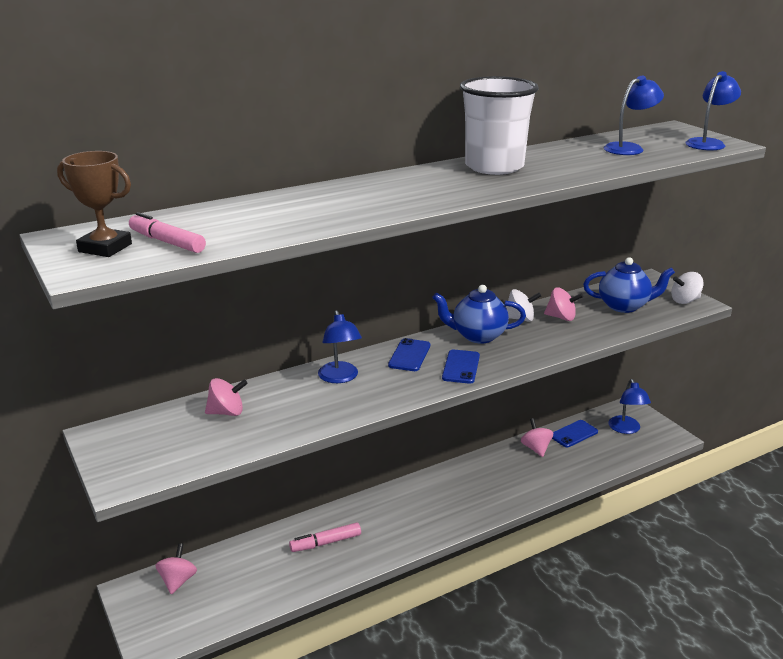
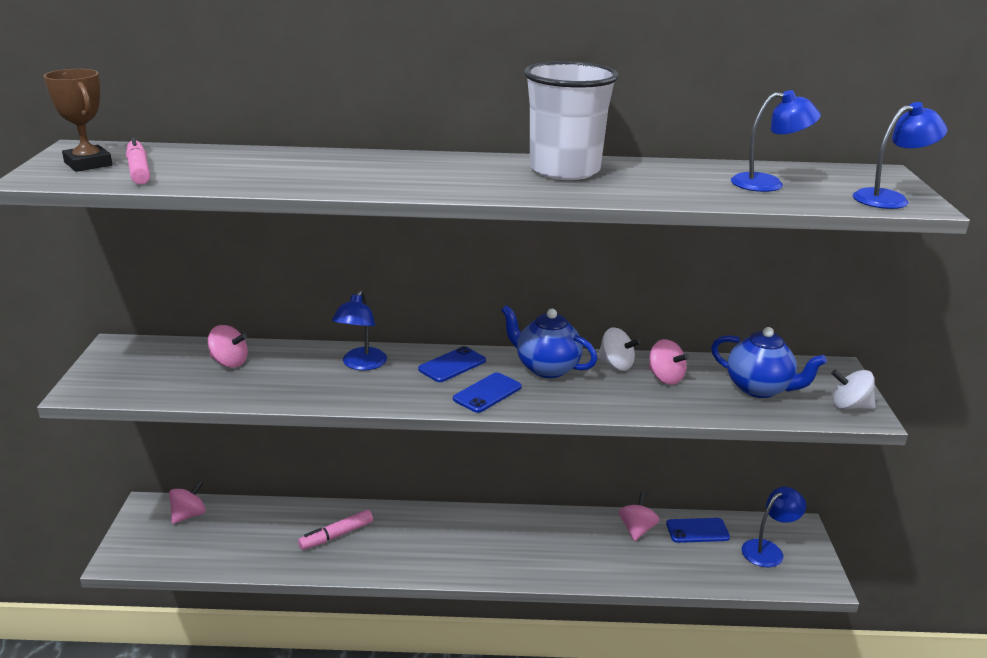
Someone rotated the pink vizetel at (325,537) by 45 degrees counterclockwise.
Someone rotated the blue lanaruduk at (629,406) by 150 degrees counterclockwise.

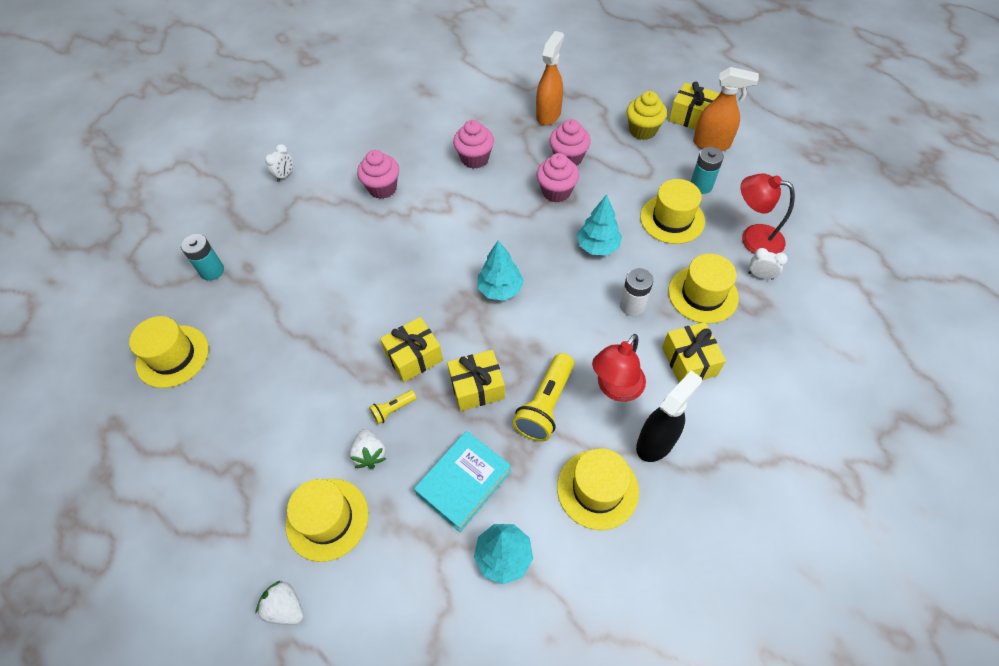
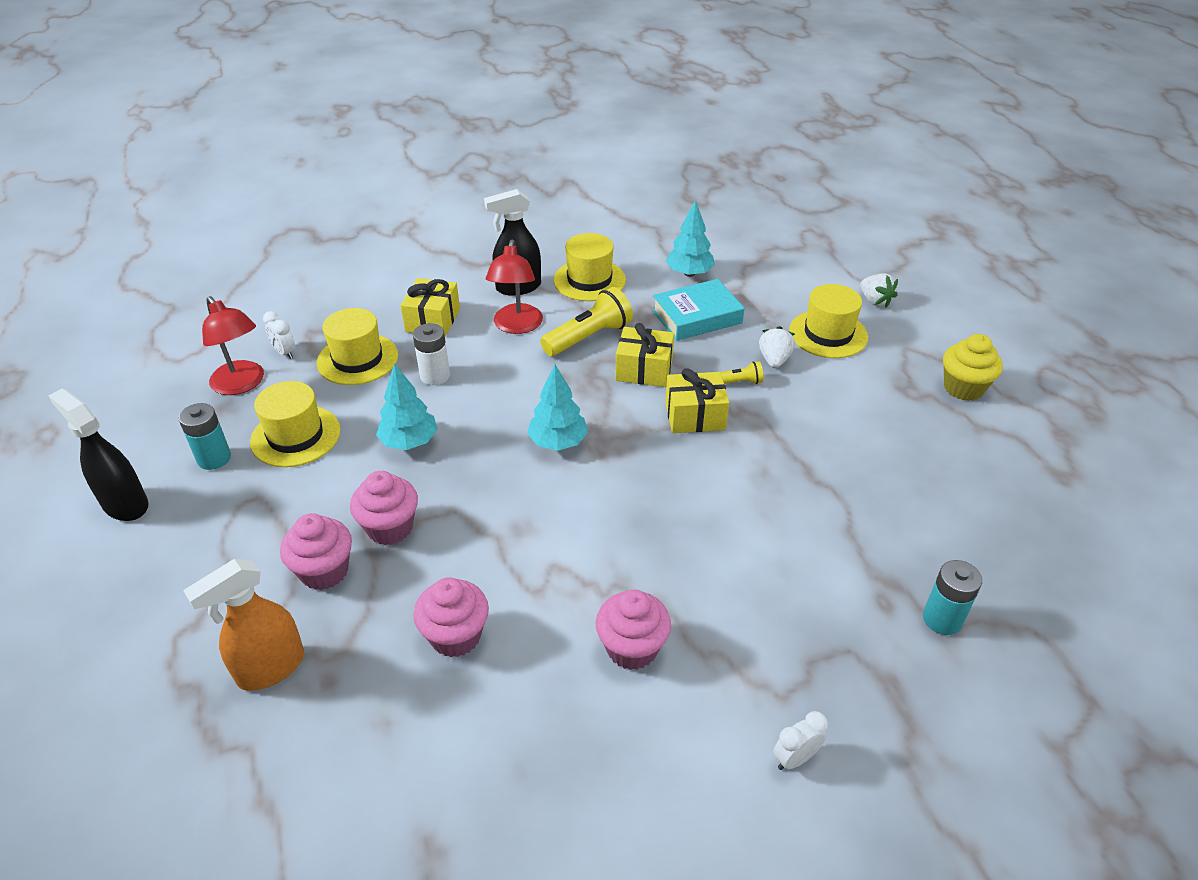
Someone repainted the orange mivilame at (726,109), which became the black mivilame at (98,454).
Someone rotated the red lanaruduk at (619,368) by 120 degrees clockwise.
Someone carried the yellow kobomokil from (646,115) to (973,367).
Someone took away the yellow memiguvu at (169,352).
Someone took away the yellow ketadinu at (694,106).

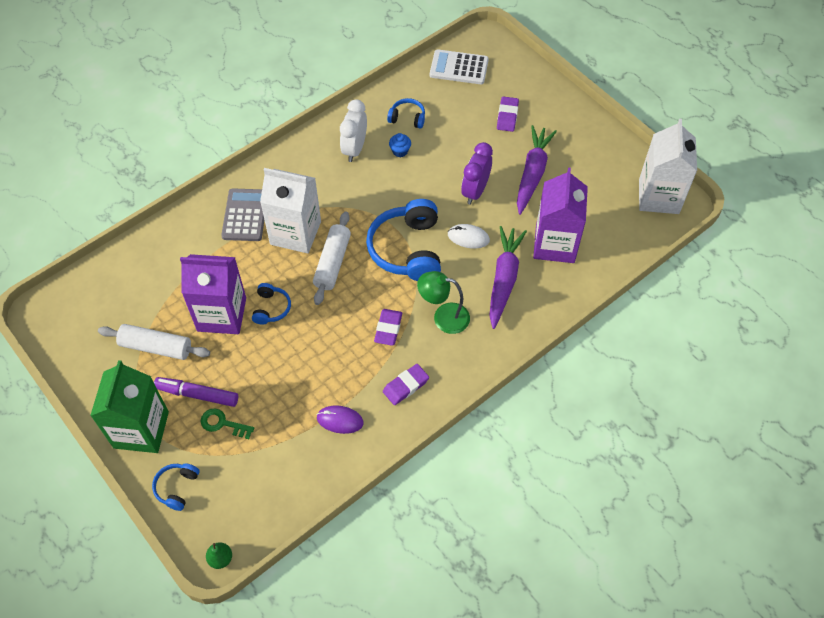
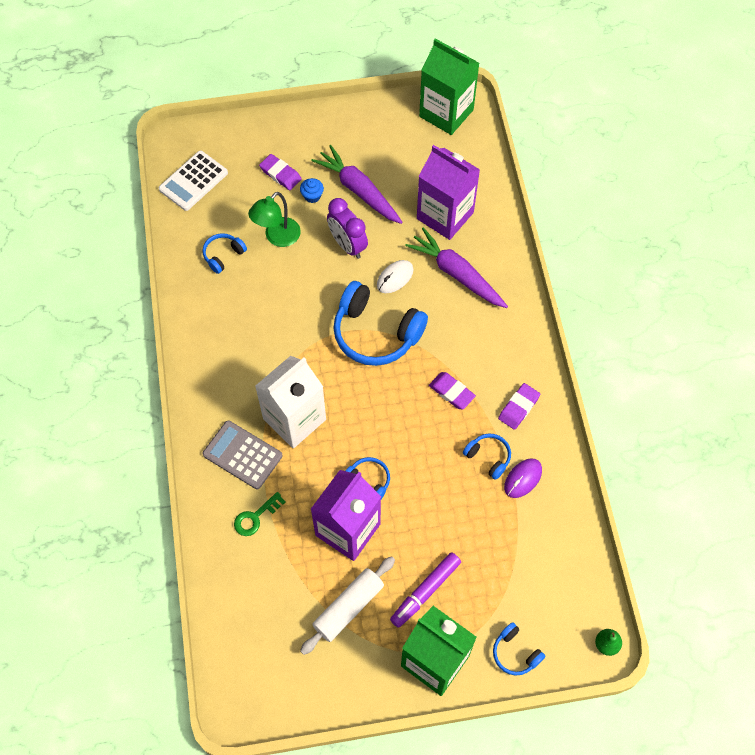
Someone carried the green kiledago from (227,424) to (260,514).
Someone carried the green lanaruduk from (443,302) to (274,219).
Someone carried the blue kobomokil from (400,145) to (312,190).
Someone repainted the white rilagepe at (668,166), which became the green rilagepe at (449,86).
Someone put down the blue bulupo at (487,456).
Someone rotated the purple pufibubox at (406,384) by 45 degrees clockwise.
Someone took away the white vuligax at (332,258).
Someone took away the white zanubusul at (353,130).

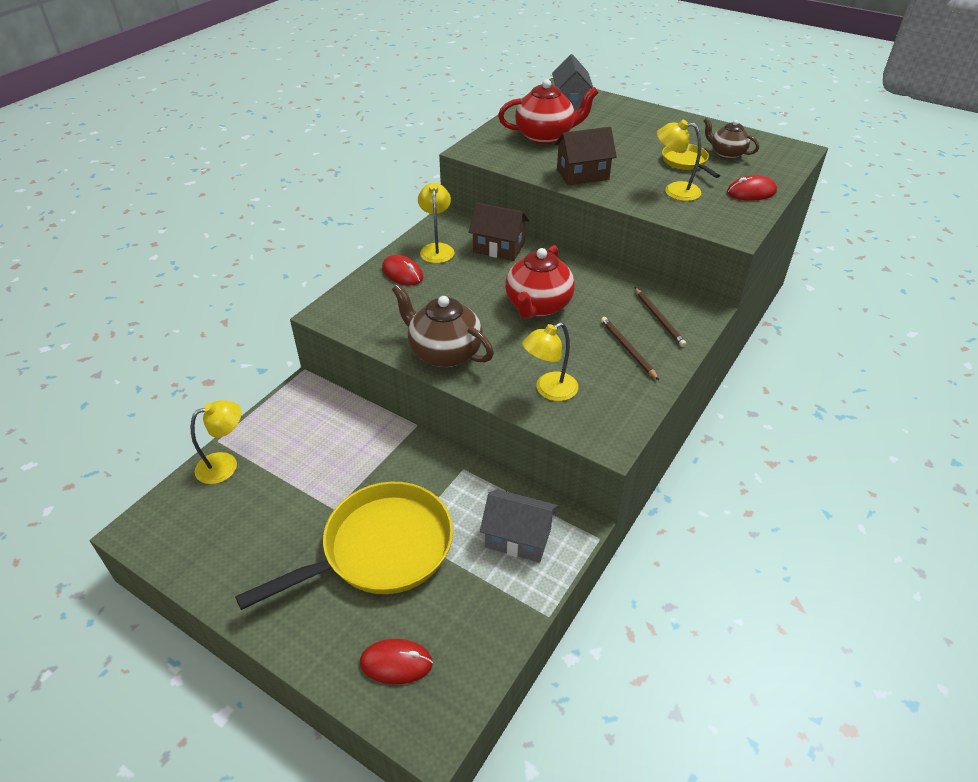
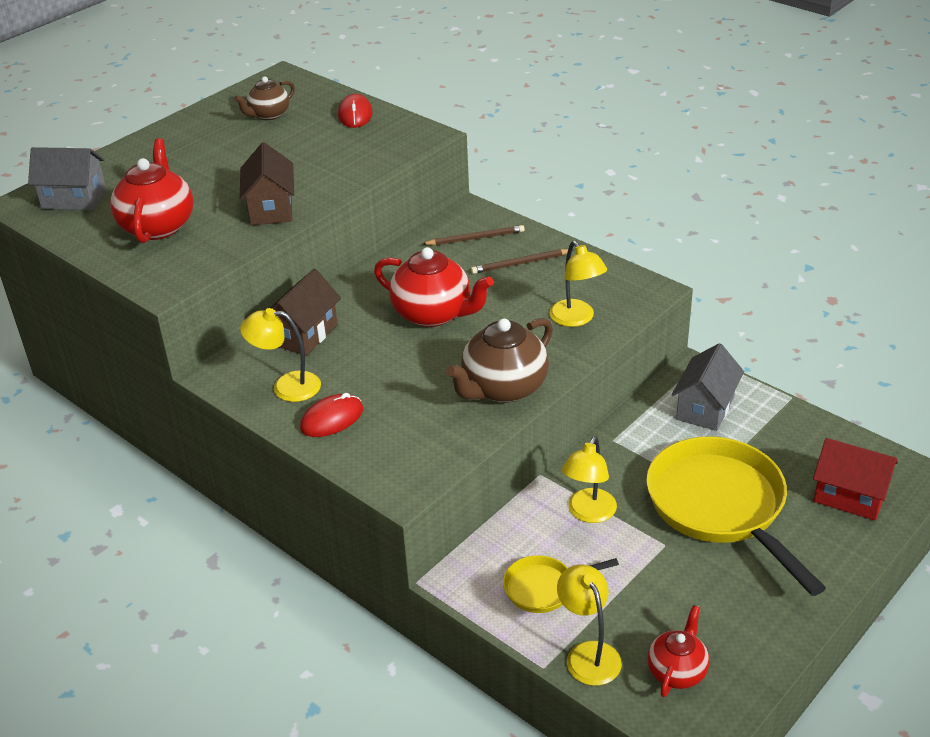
Someone carried the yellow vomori from (691,161) to (561,584).
Someone carried the yellow lanaruduk from (679,160) to (589,479).
Someone put down the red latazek at (678,651).
Someone swapped the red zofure at (396,661) for the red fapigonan at (855,479).

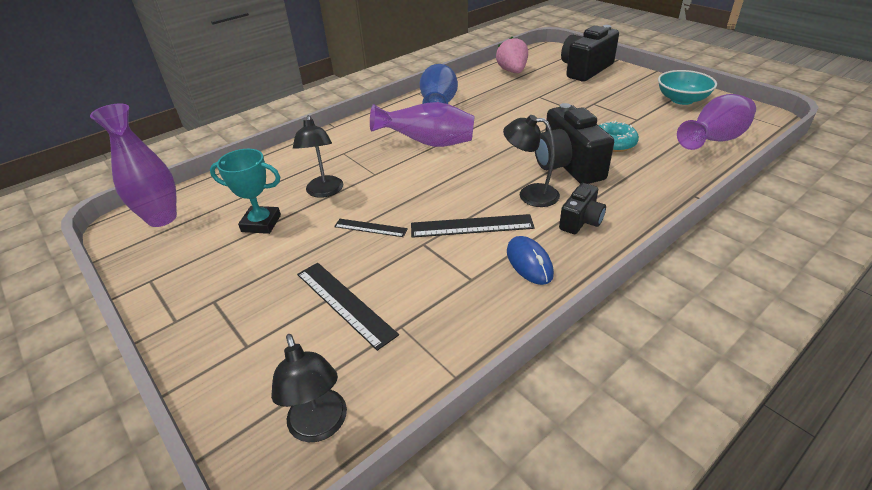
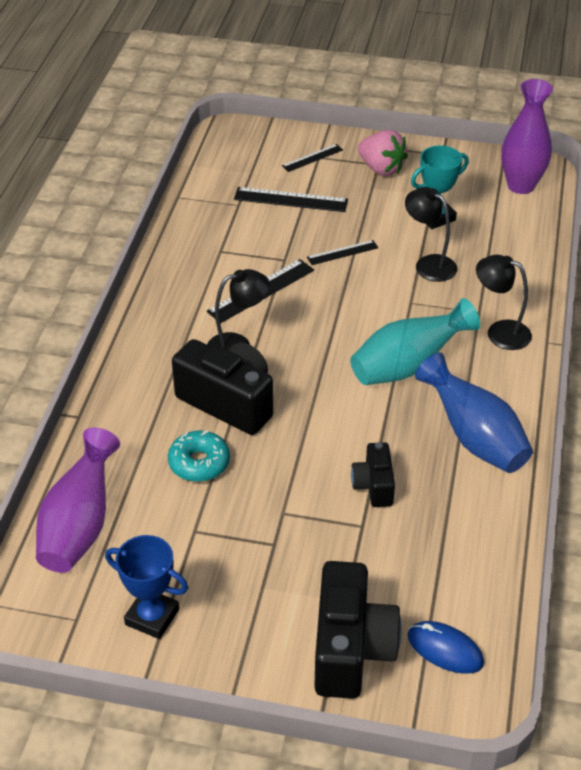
Someone swapped the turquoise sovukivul at (687,87) for the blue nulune at (146,587).
Someone put down the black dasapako at (312,158).
Someone repainted the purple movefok at (422,124), which became the turquoise movefok at (415,341).
Someone carried the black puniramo from (582,208) to (373,474).
Someone carried the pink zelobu from (512,55) to (383,153).
Someone carried the blue zofure from (530,260) to (446,647).
Someone carried the black lanaruduk from (309,388) to (504,302).

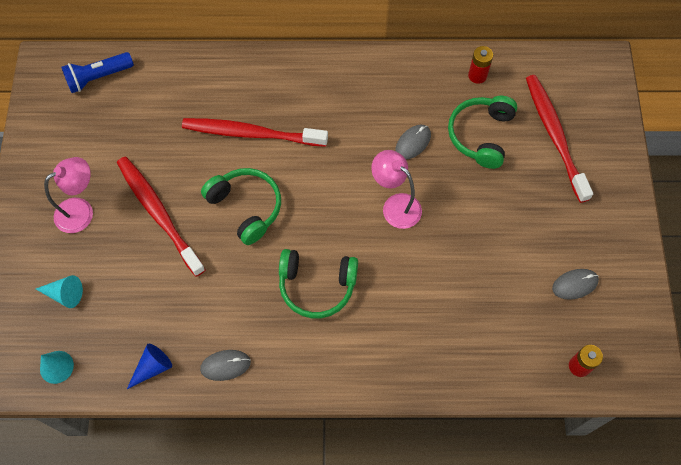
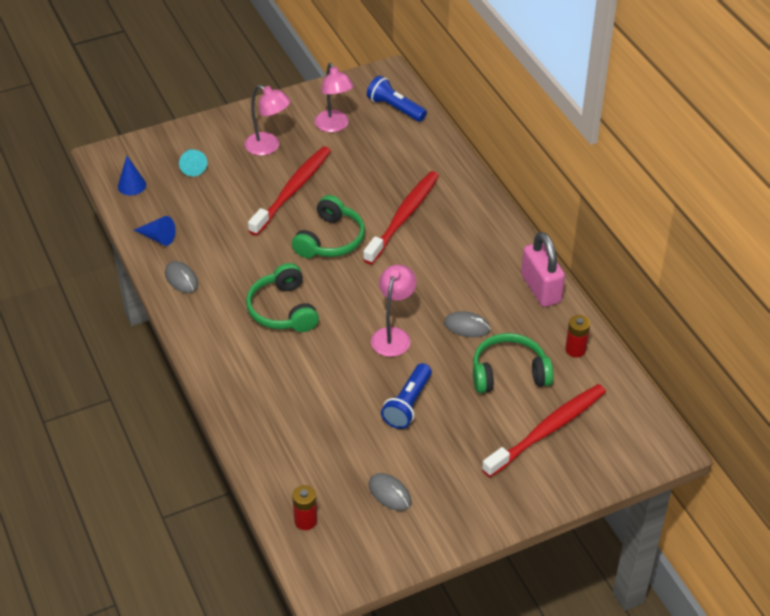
Someone repainted the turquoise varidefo at (57,367), which became the blue varidefo at (132,175).
Someone put down the pink lanaruduk at (334,97).
Someone rotated the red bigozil at (255,132) by 45 degrees clockwise.
Someone put down the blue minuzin at (406,396).
Someone put down the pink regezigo at (543,269).

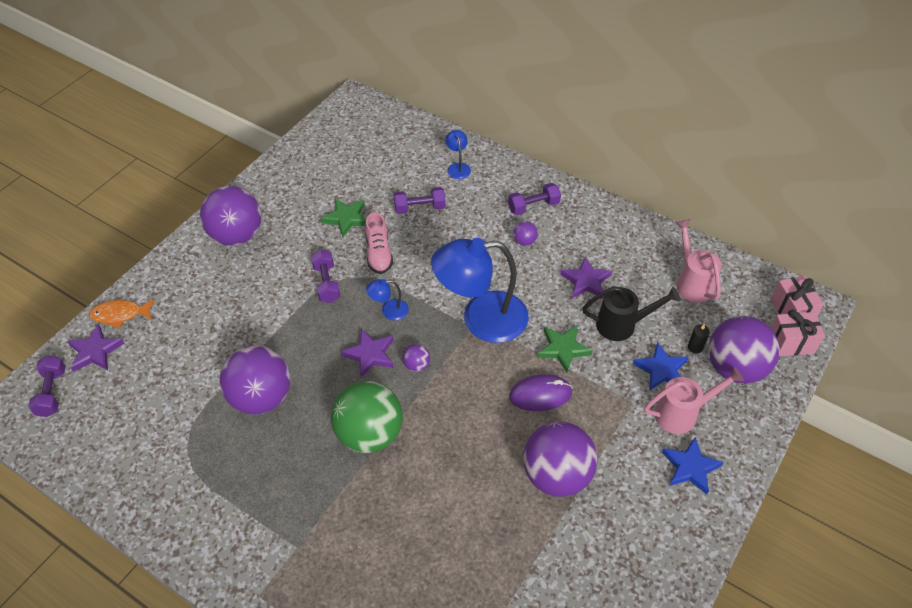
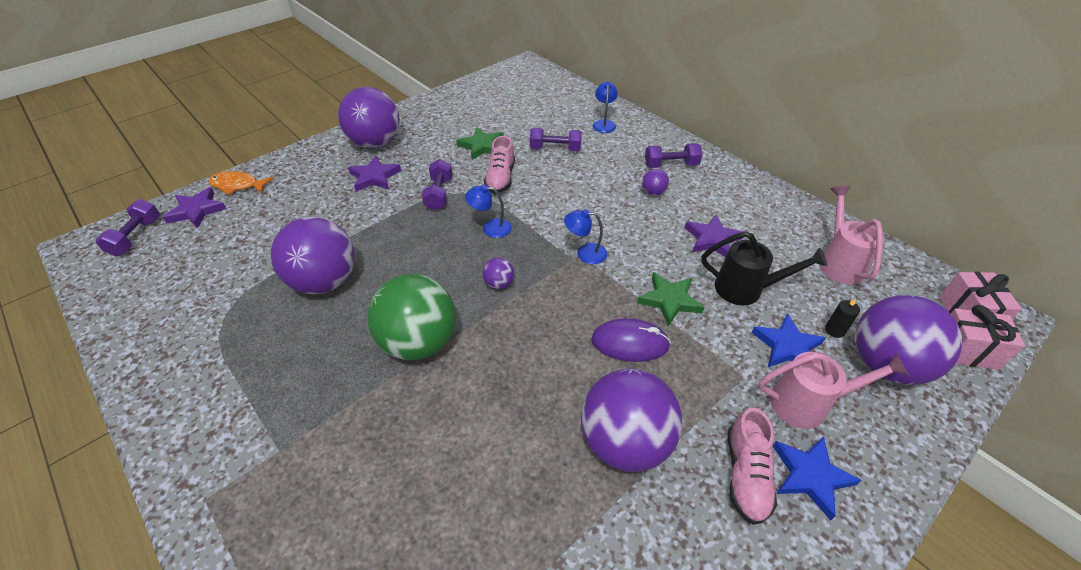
Someone carried the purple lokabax from (367,353) to (374,174).
Someone scaled the blue lanaruduk at (480,290) by 0.42.
Someone put down the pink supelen at (752,466).

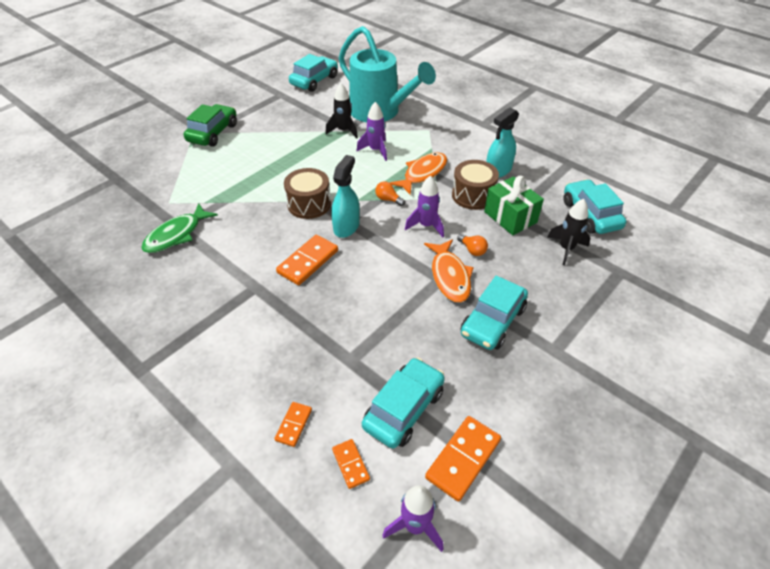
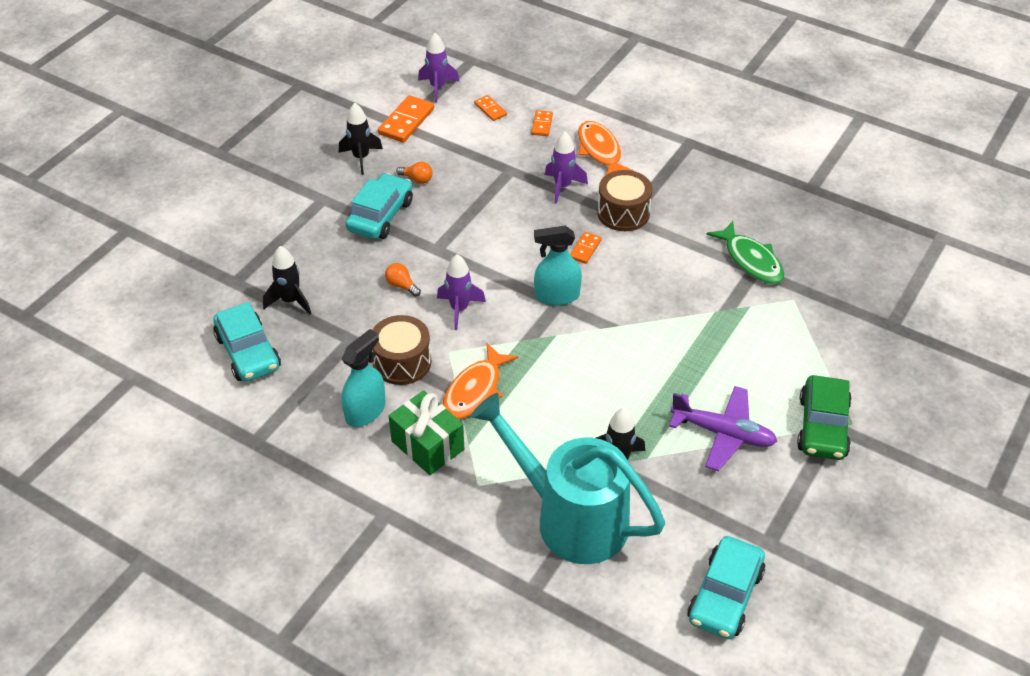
Someone put down the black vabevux at (361,139).
Someone carried the green ketadinu from (514,205) to (426,432).
Someone carried the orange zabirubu from (390,193) to (414,173).
Someone rotated the turquoise mivilame at (345,196) by 75 degrees clockwise.
Someone carried the purple vabevux from (372,131) to (566,168).
Someone scaled the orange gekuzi at (307,260) by 0.57.
Someone carried the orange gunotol from (449,271) to (606,148).
Someone carried the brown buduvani from (307,193) to (624,200).
Someone put down the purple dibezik at (723,428).
Someone rotated the green gunotol at (179,228) by 120 degrees clockwise.
Someone took away the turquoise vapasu at (403,403).

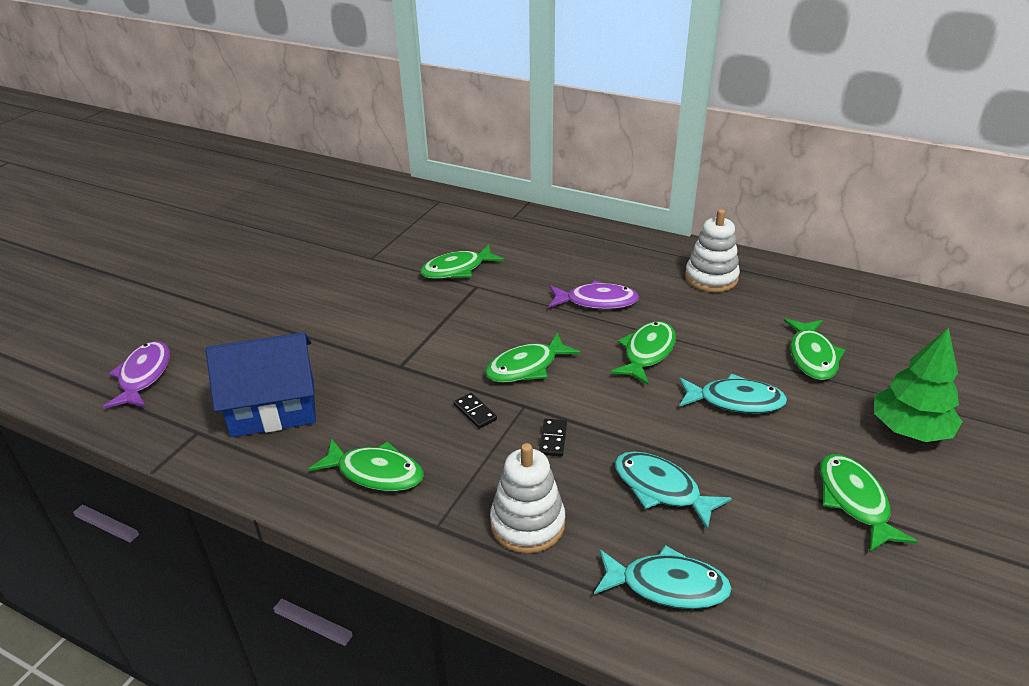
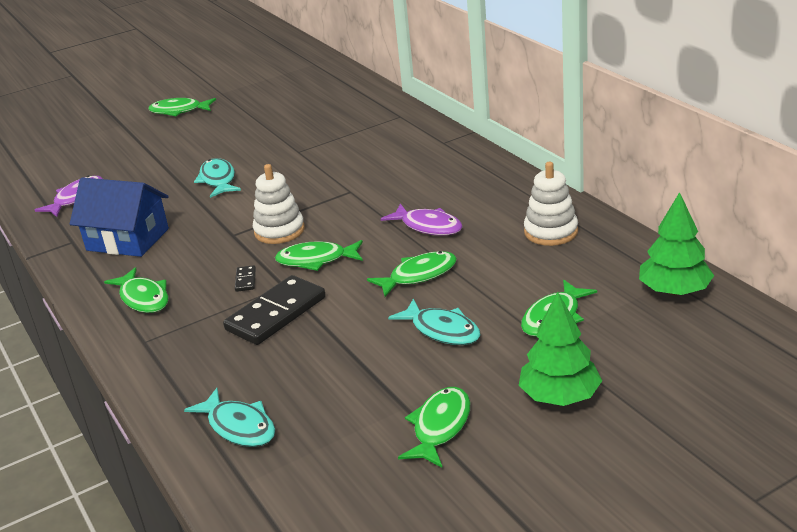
Someone carried the green gunotol from (462,261) to (182,107).
Someone carried the turquoise gunotol from (673,490) to (217,178).
Someone scaled the black gekuzi at (553,438) by 2.40.
Someone carried the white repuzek from (527,498) to (279,204).
Someone put down the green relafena at (676,244).

